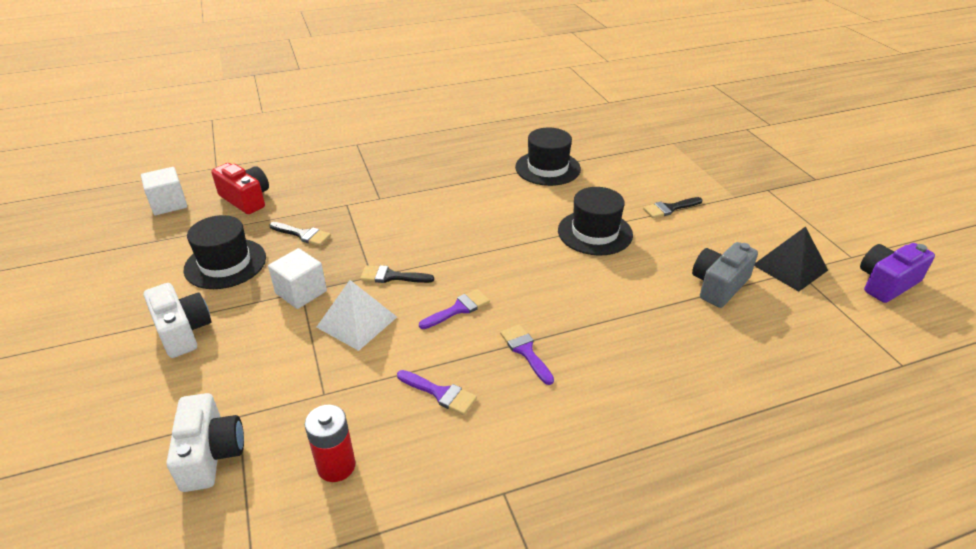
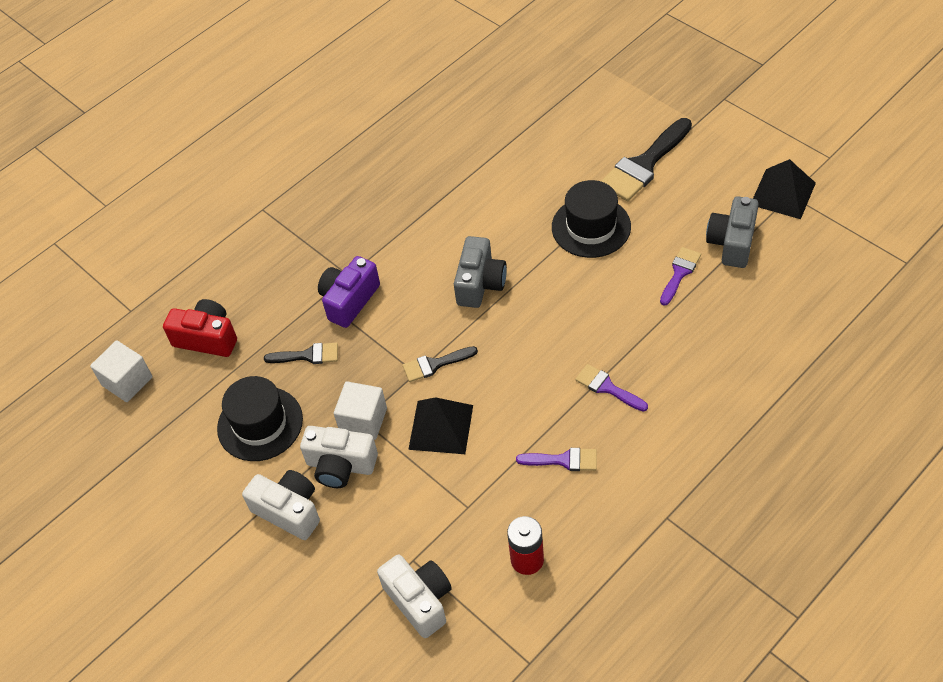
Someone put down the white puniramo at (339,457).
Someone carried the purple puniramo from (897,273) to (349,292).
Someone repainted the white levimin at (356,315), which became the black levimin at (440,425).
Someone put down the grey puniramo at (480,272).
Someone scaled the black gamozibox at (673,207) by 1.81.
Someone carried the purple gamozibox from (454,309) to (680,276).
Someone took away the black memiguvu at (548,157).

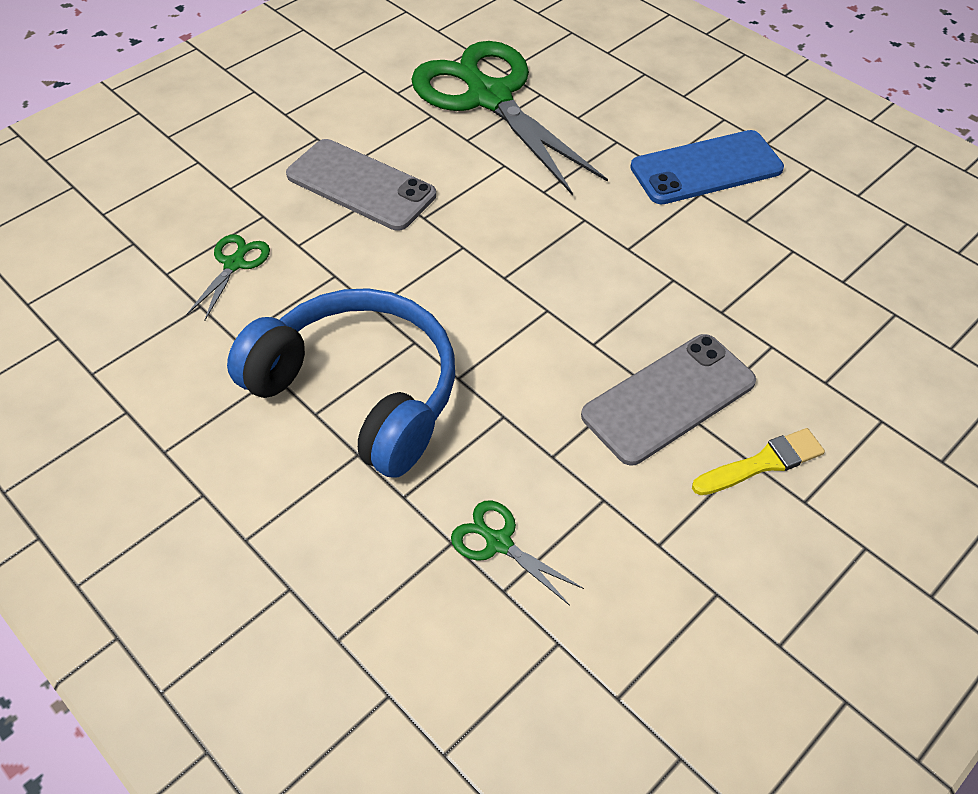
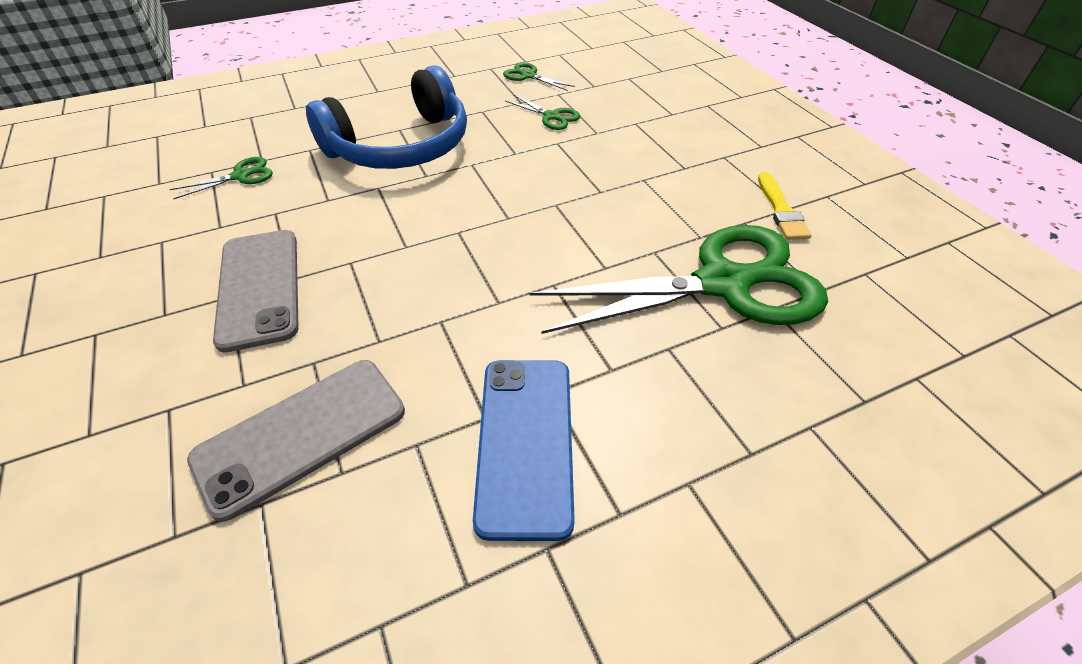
Someone carried the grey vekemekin from (361,185) to (296,441).
Someone put down the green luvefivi at (539,76).
Someone carried the yellow gamozibox from (758,461) to (785,206).

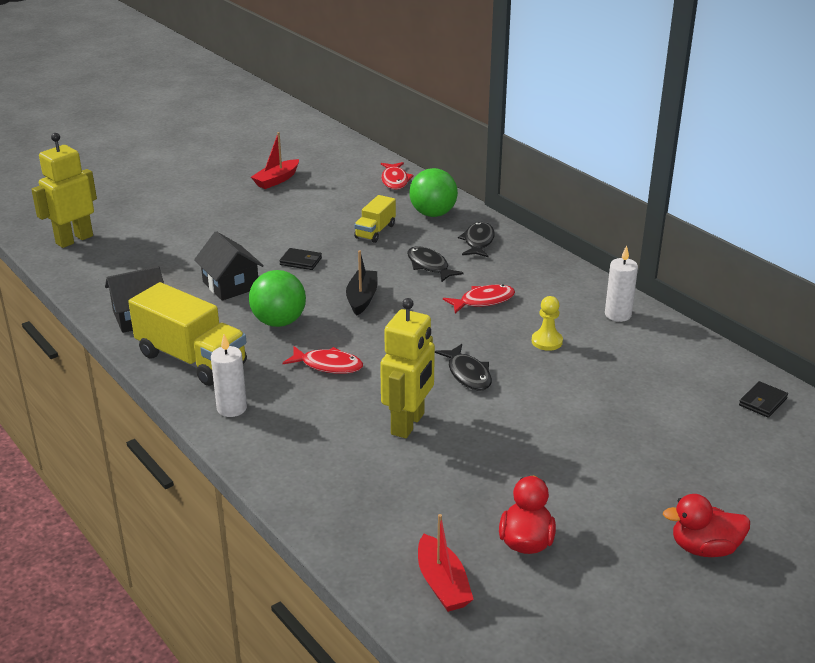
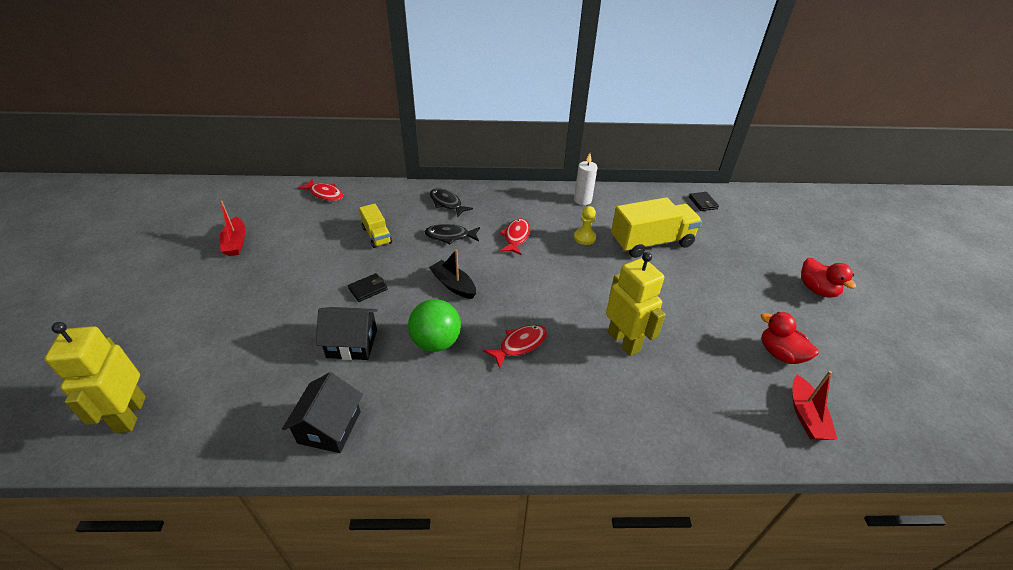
Someone carried the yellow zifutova from (187,334) to (656,227).
Someone rotated the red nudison at (446,563) by 75 degrees clockwise.
Someone rotated the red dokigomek at (706,525) by 60 degrees counterclockwise.
Someone took away the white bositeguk at (229,375).
Someone took away the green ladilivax at (433,192).
Someone took away the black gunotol at (463,367).

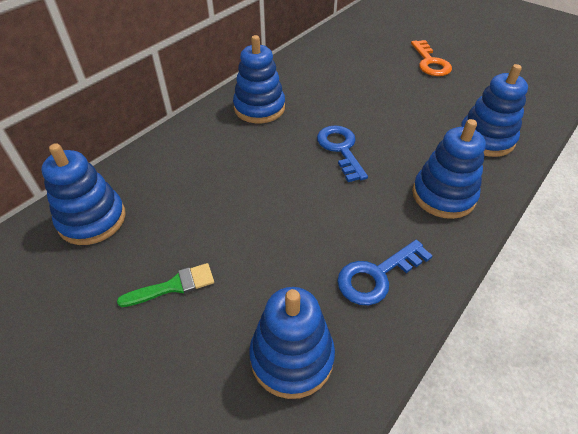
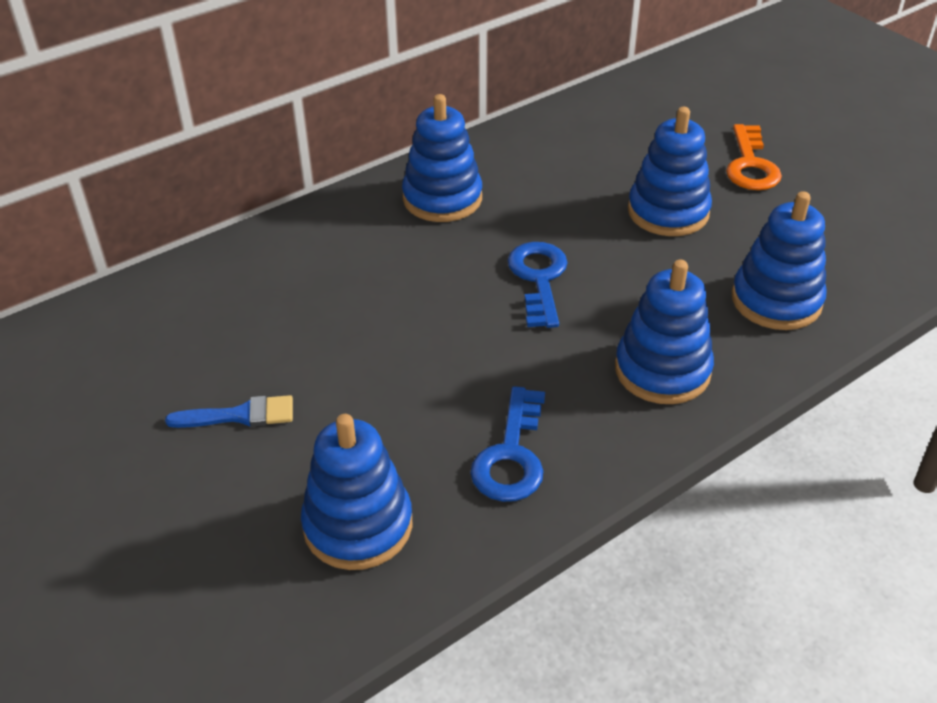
Someone repainted the green gamozibox at (165,285), which became the blue gamozibox at (229,411).
Someone rotated the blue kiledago at (385,272) by 60 degrees counterclockwise.
Someone carried the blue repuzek from (83,194) to (670,171).

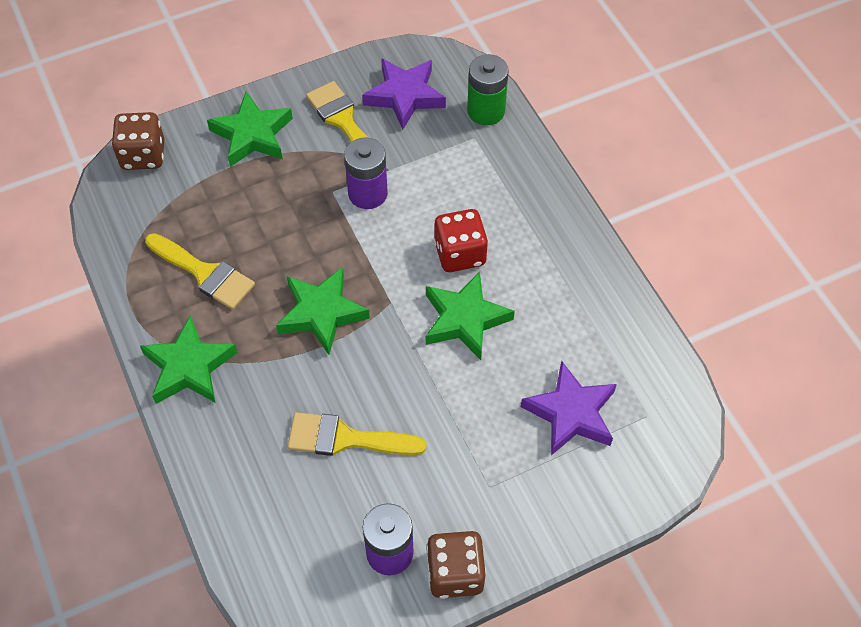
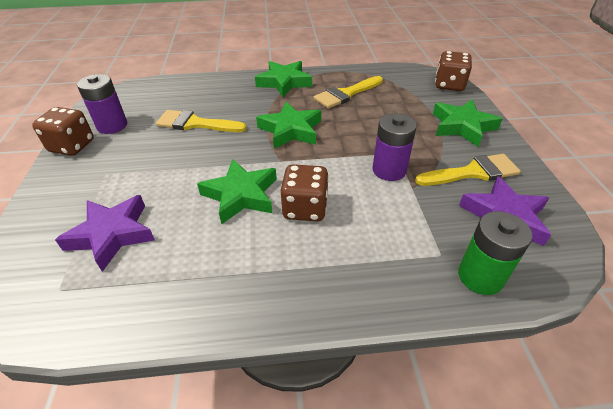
Someone rotated the yellow gamozibox at (357,434) by 105 degrees counterclockwise.
Someone repainted the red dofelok at (461,240), which became the brown dofelok at (305,192).

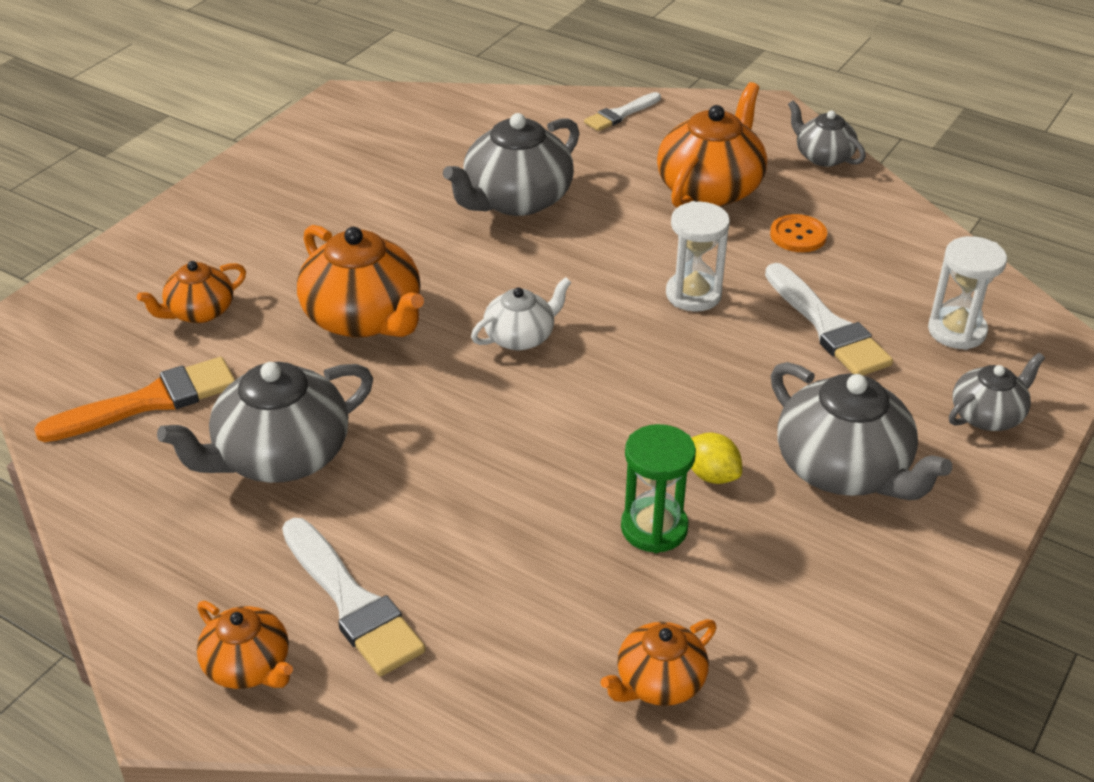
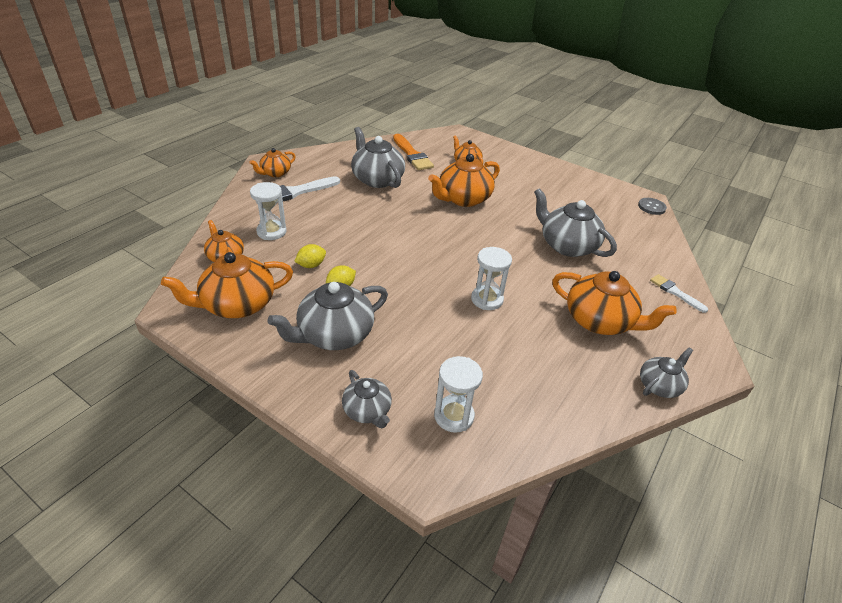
Someone put down the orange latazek at (227,285).
Someone put down the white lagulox at (268,211).
Someone swapped the green lagulox at (658,488) for the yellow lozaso at (310,256).
Someone put down the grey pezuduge at (652,206).
Someone took away the white latazek at (521,313).
Someone took away the white gamozibox at (829,319).
Someone took away the orange pezuduge at (798,233).

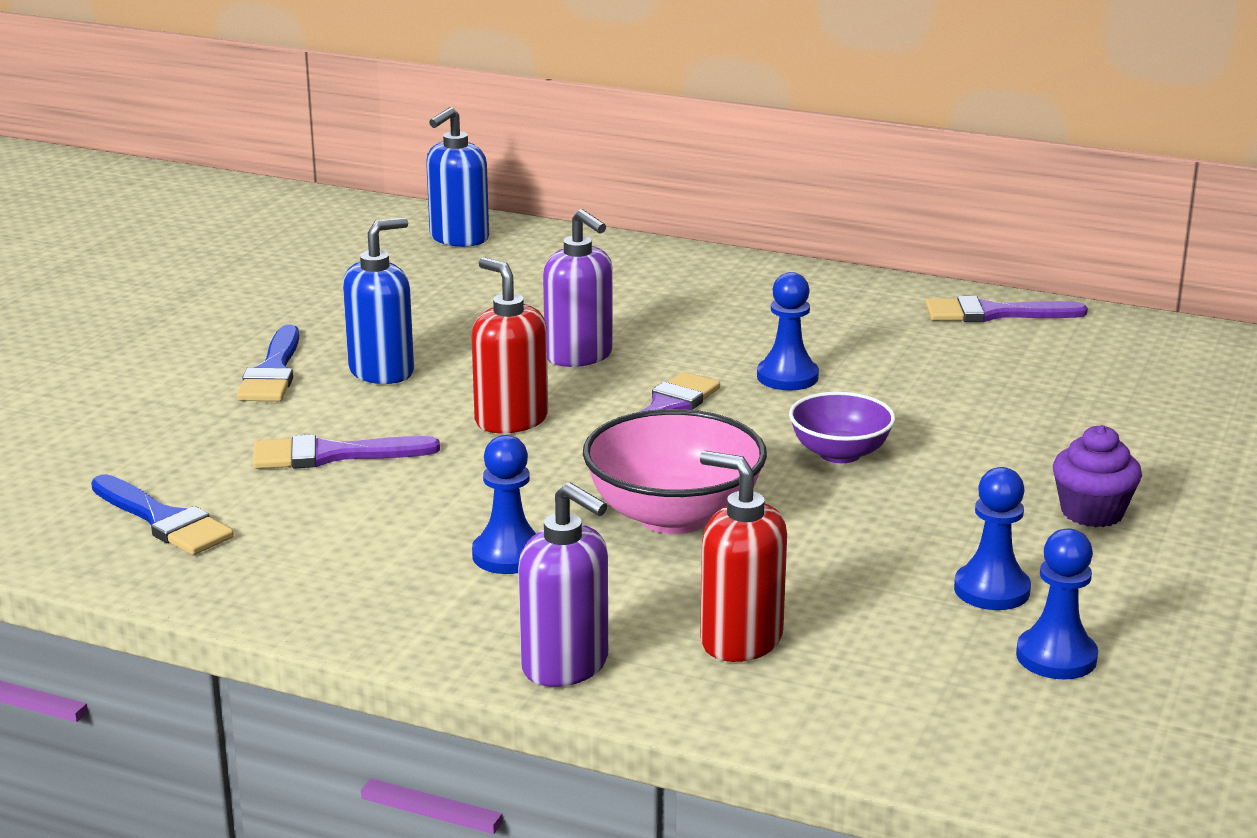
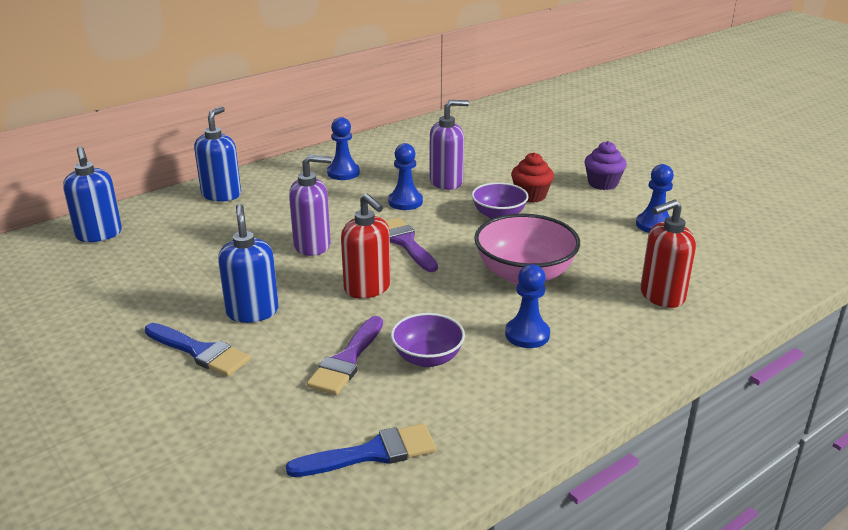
Someone put down the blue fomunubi at (217,154).
Someone carried the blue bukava from (1057,603) to (343,148).
Someone rotated the red fomunubi at (509,345) by 120 degrees counterclockwise.
Someone put down the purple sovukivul at (428,340).
Someone carried the purple fomunubi from (563,584) to (449,145).
Someone put down the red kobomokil at (532,177).
Someone took away the purple gamozibox at (1006,309).

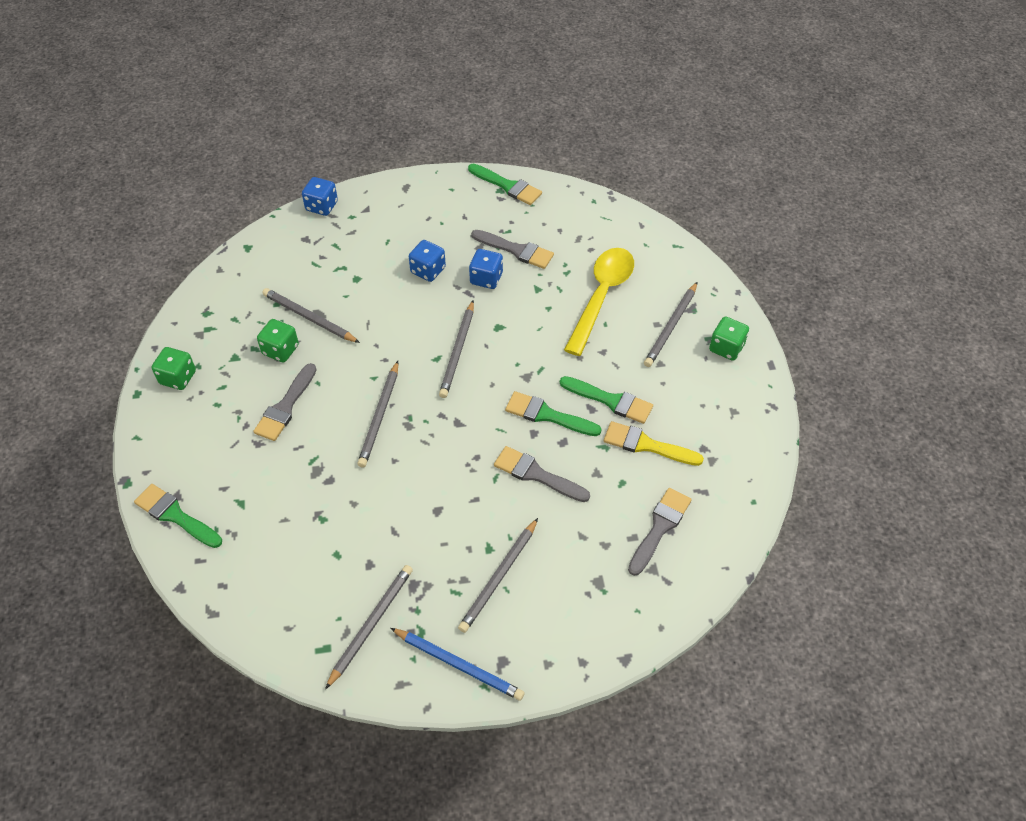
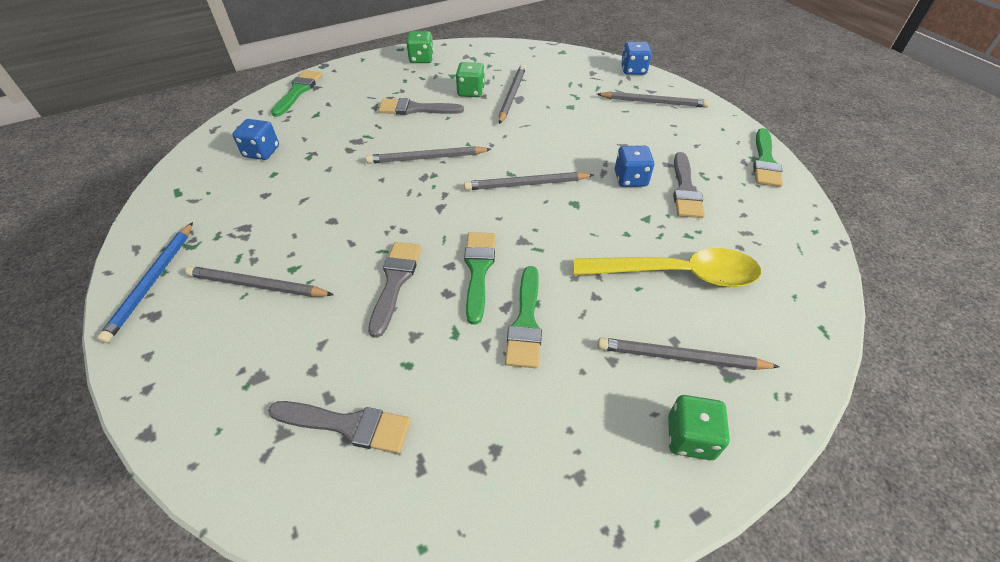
Someone carried the blue dofelok from (427,261) to (256,139).
Someone carried the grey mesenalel from (369,627) to (653,99).
Someone took away the yellow gamozibox at (654,443).

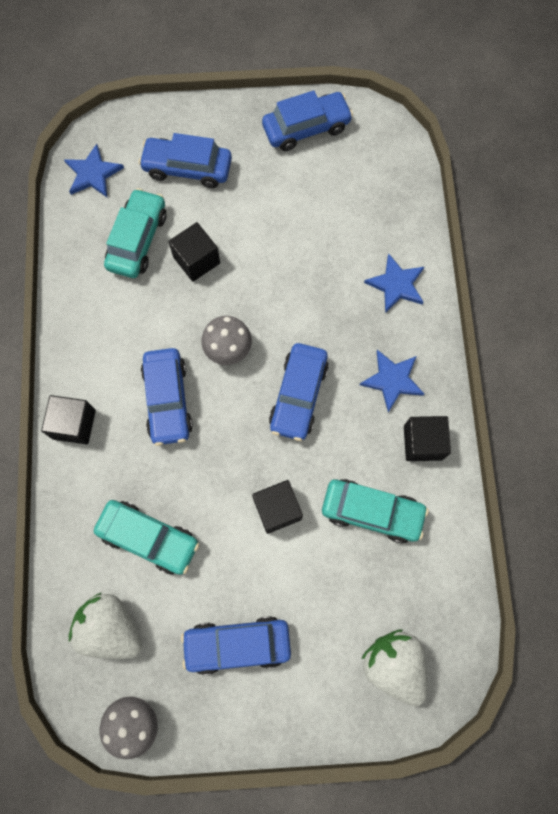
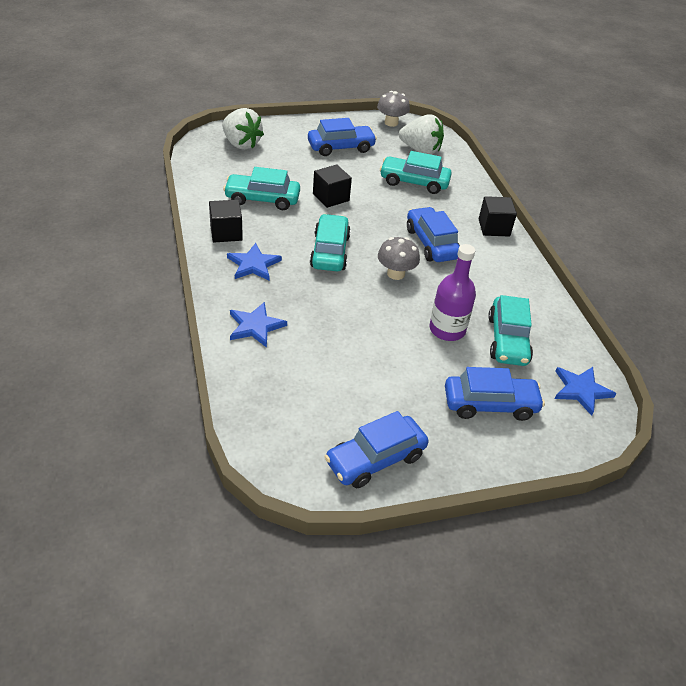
Someone repainted the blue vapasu at (299,392), which became the turquoise vapasu at (330,242).
Someone swapped the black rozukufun at (194,252) for the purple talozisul at (452,292).

